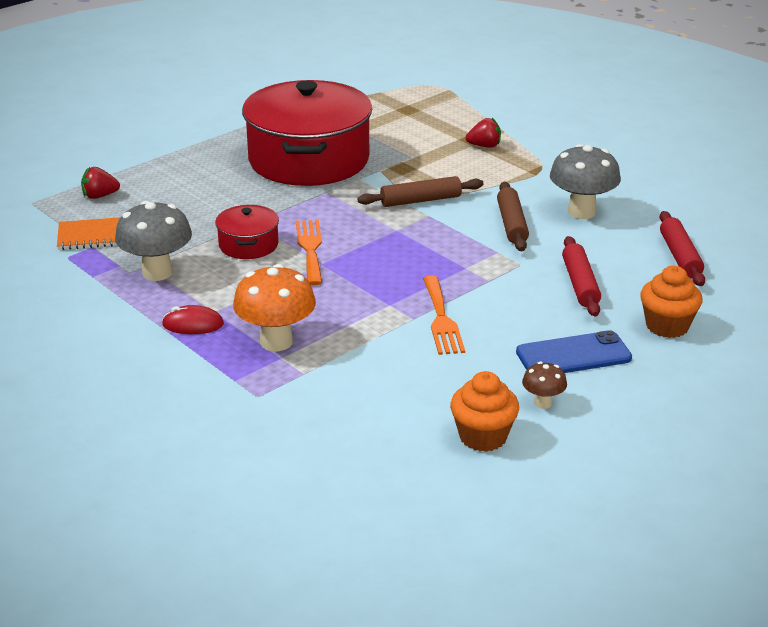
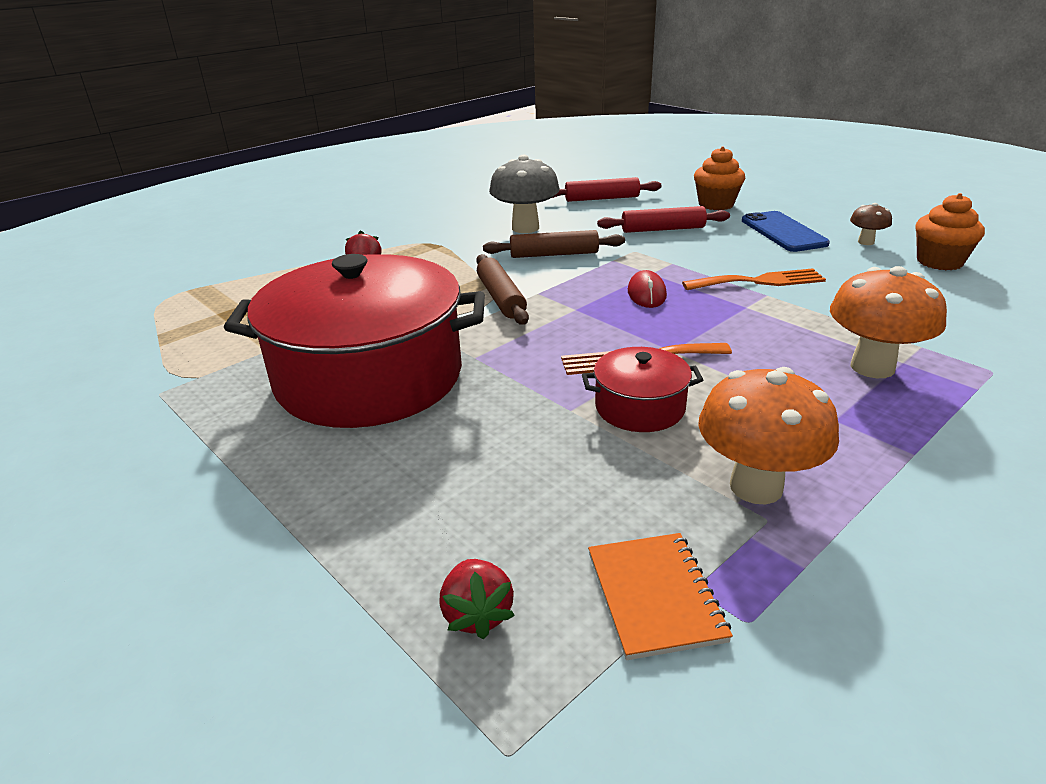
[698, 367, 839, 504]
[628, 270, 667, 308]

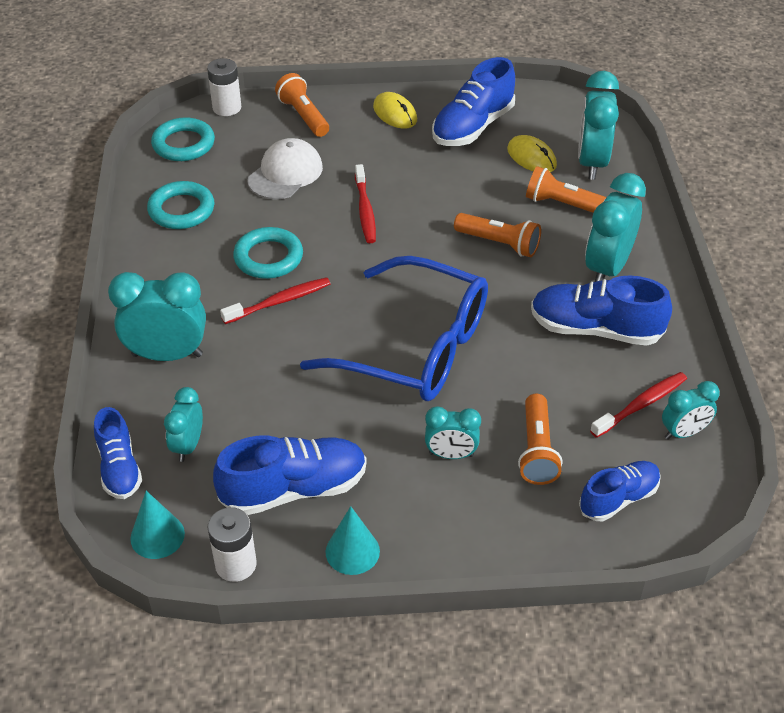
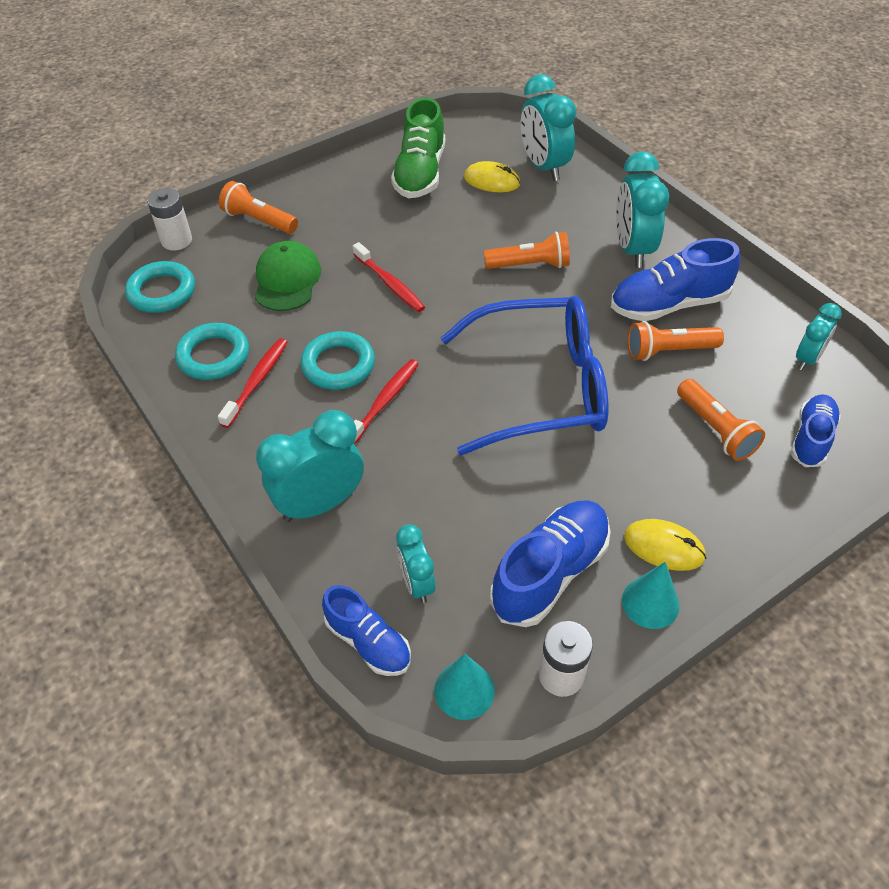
[255, 241, 321, 311]
[624, 519, 706, 571]
[425, 406, 481, 459] (first image)
[391, 98, 445, 198]
[627, 321, 724, 361]
[218, 338, 288, 428]

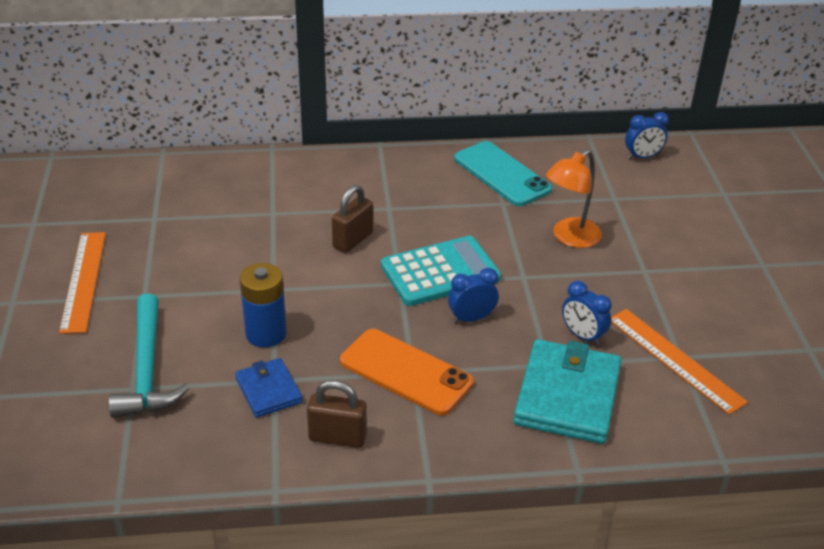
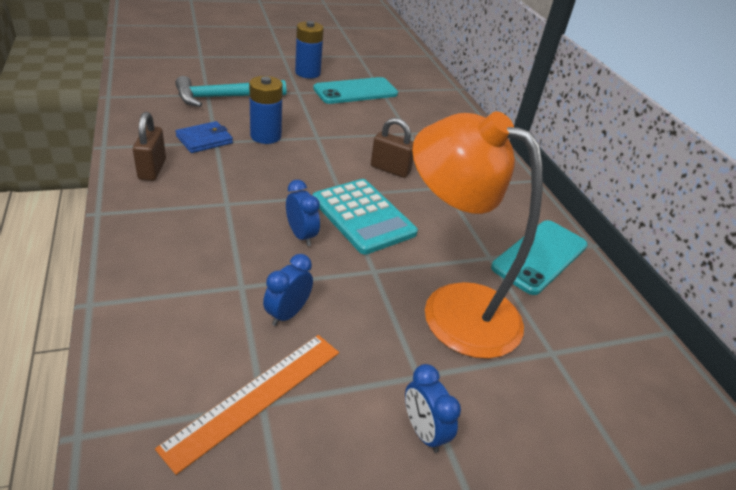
[295, 21, 324, 78]
[340, 329, 474, 415] (first image)
[513, 339, 621, 444] (first image)
[412, 111, 543, 359]
[405, 364, 461, 453]
[313, 77, 398, 104]

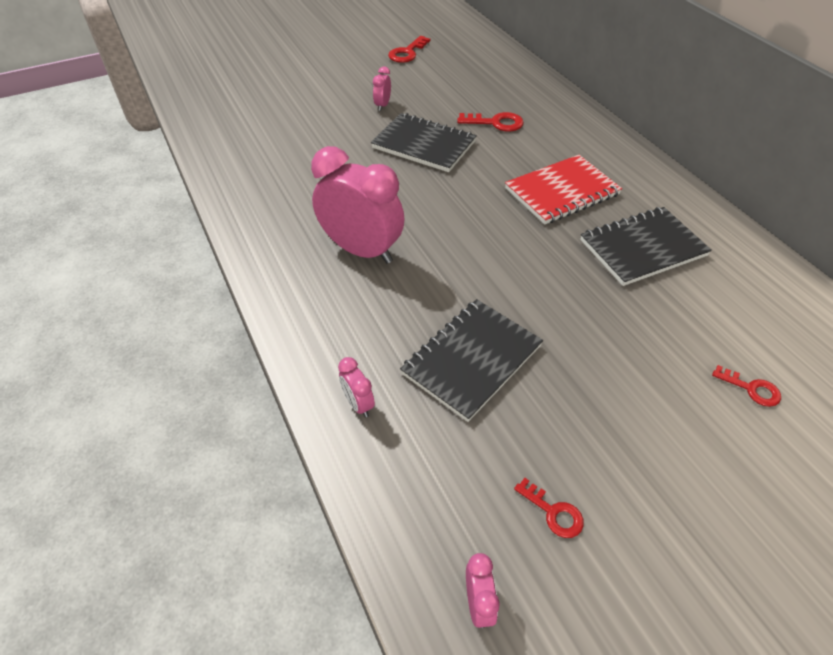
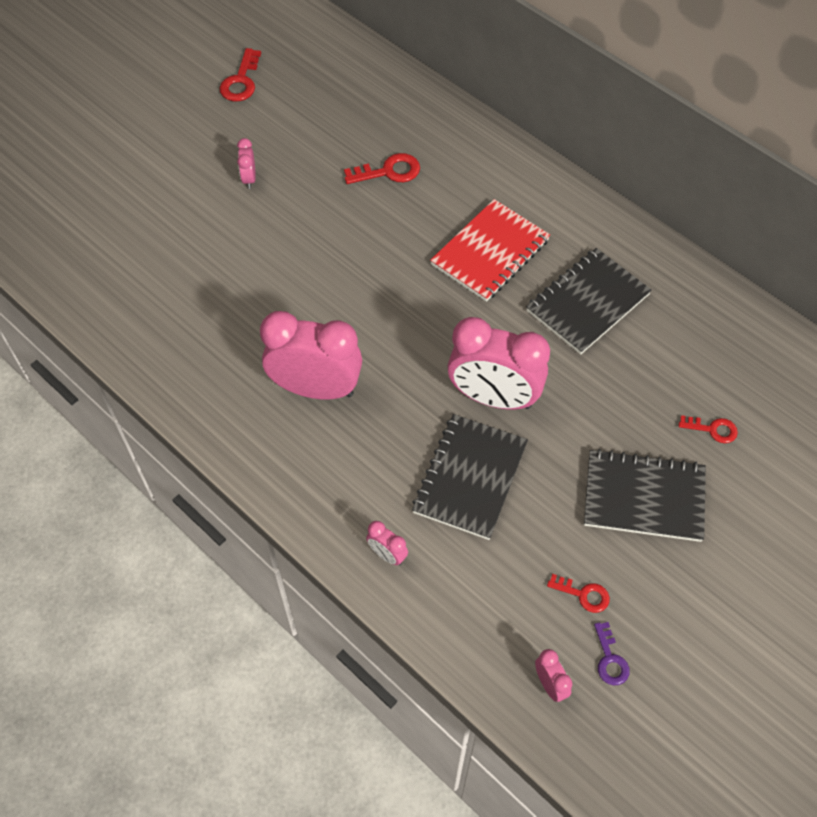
[584, 449, 706, 542]
[448, 317, 550, 409]
[594, 622, 630, 686]

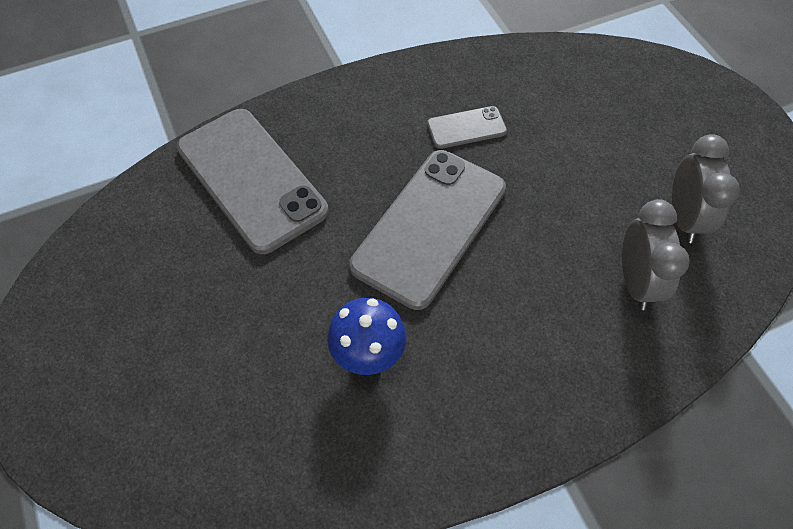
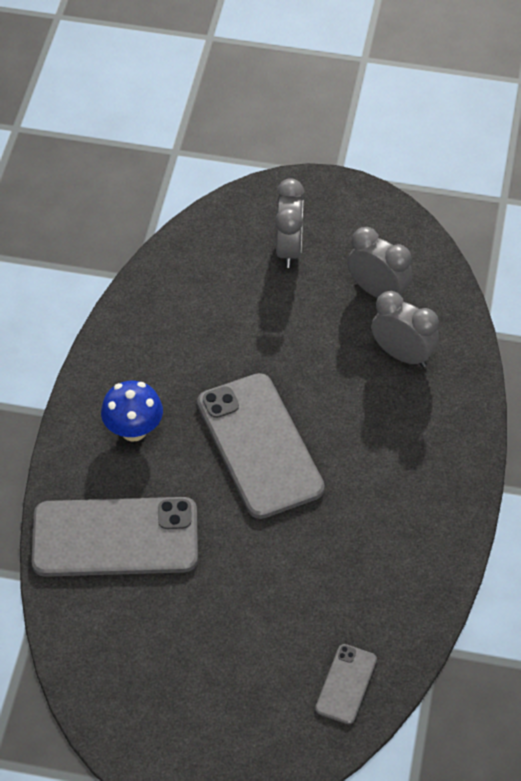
[101, 381, 163, 441]
[315, 644, 377, 724]
[275, 178, 304, 268]

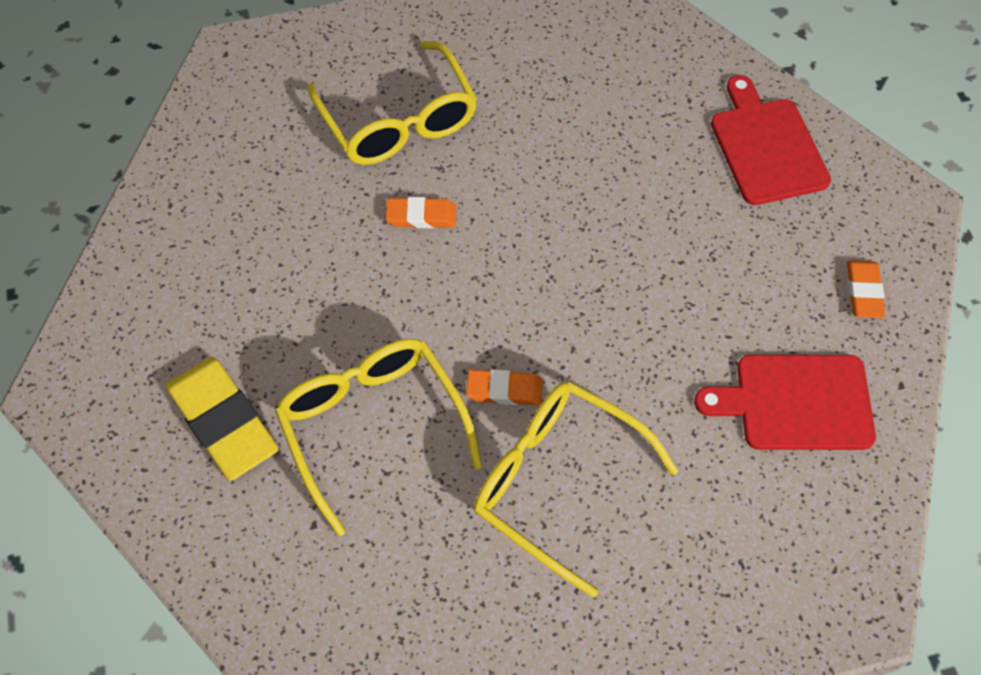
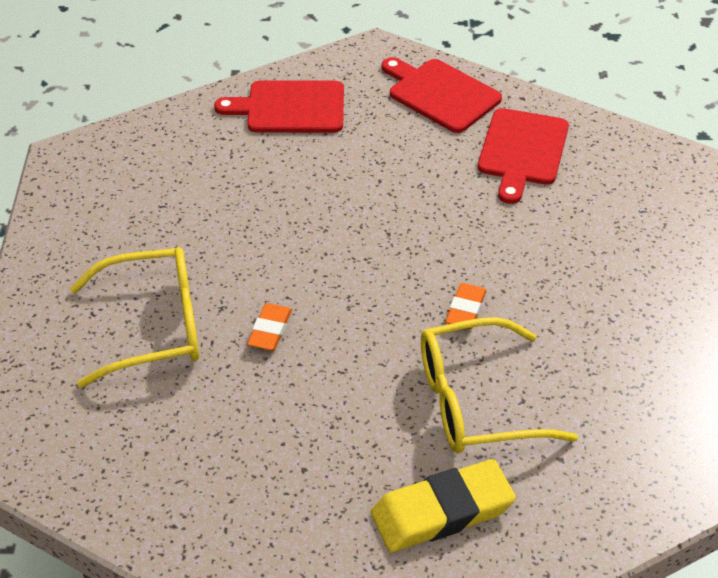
[474, 382, 679, 598] (first image)
[381, 57, 502, 133]

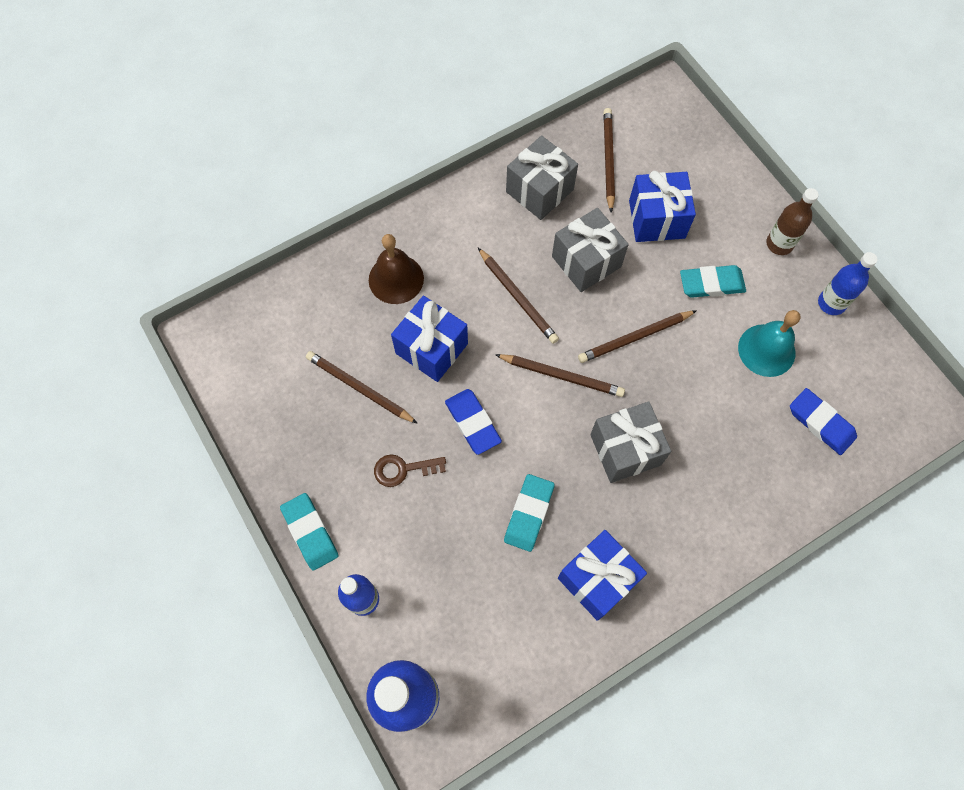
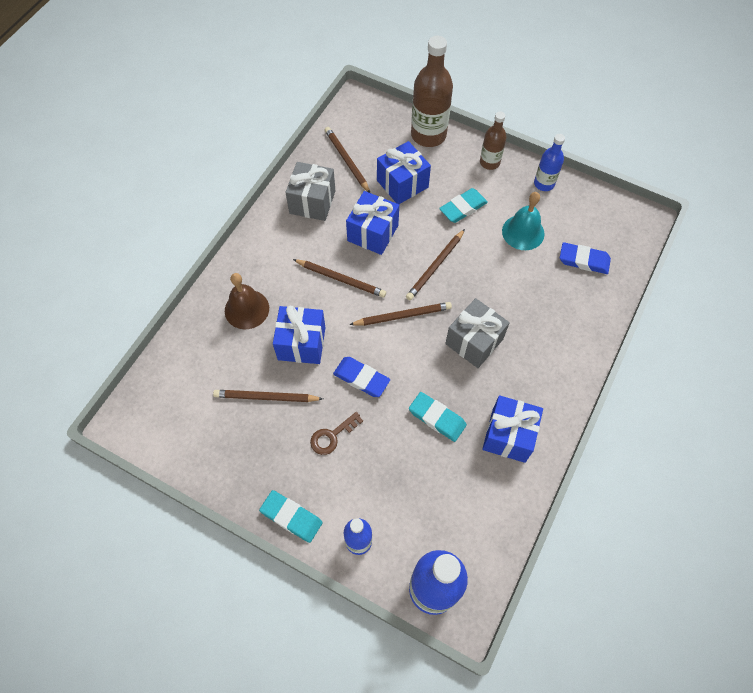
[409, 392, 467, 442]
[346, 191, 399, 255]
[411, 35, 453, 147]

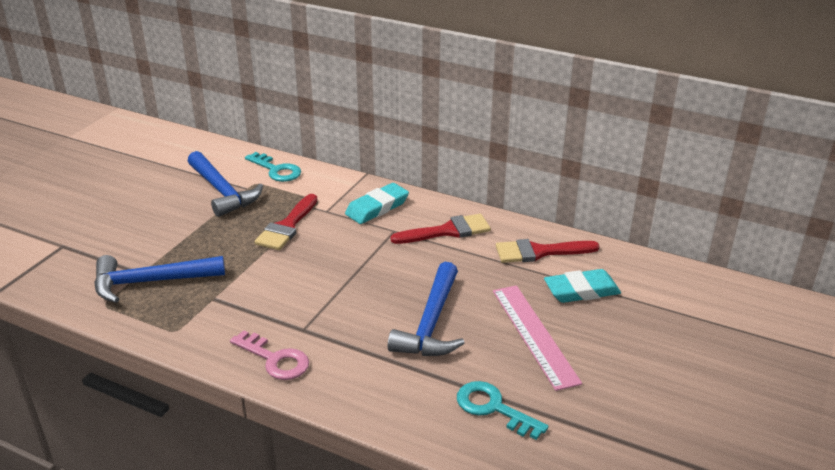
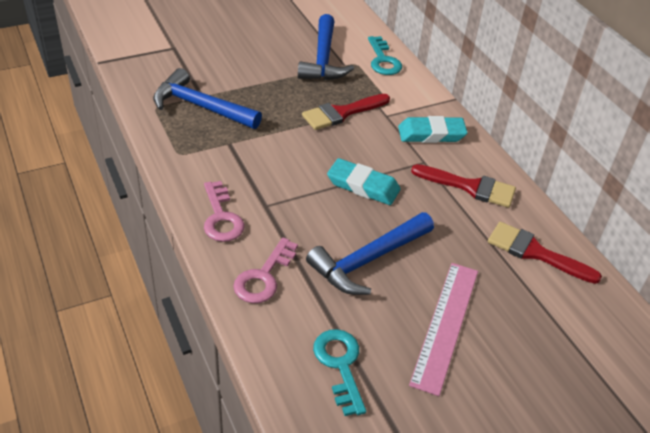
[327, 158, 401, 205]
[233, 237, 298, 303]

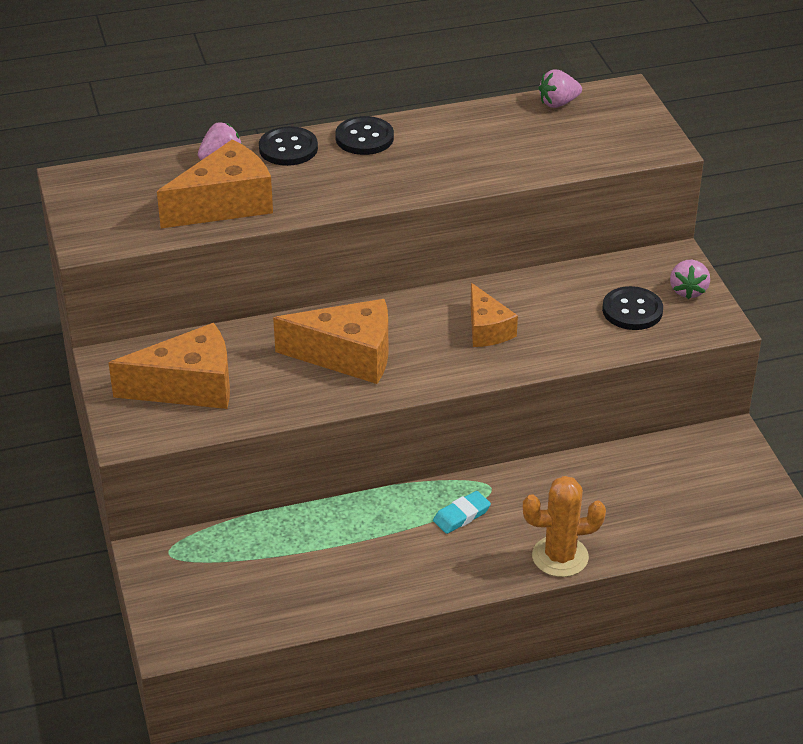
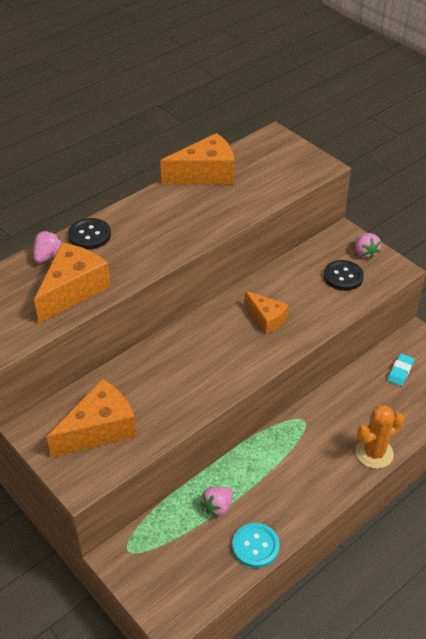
[160, 133, 234, 184]
[335, 116, 394, 155] (first image)
[388, 354, 415, 386]
[201, 487, 233, 517]
[232, 523, 280, 568]

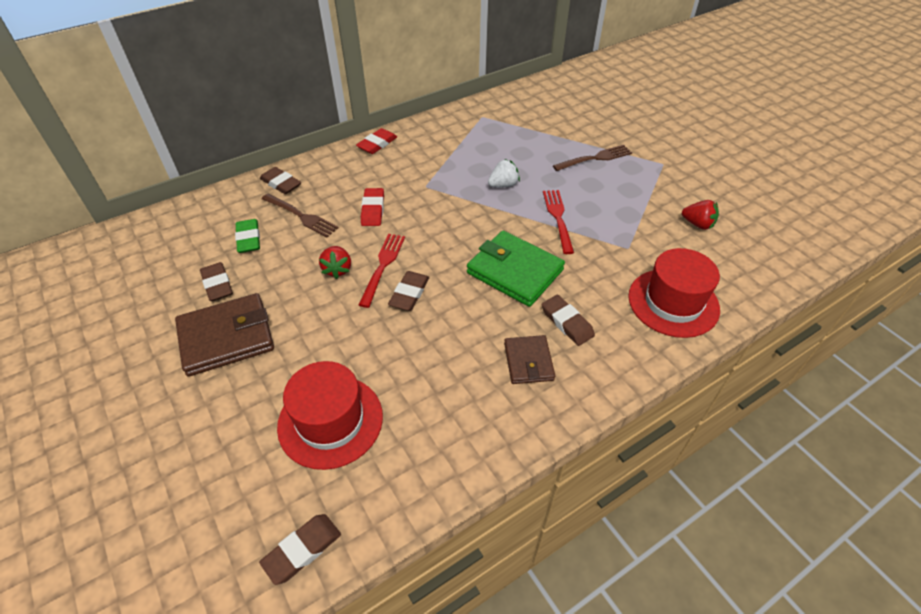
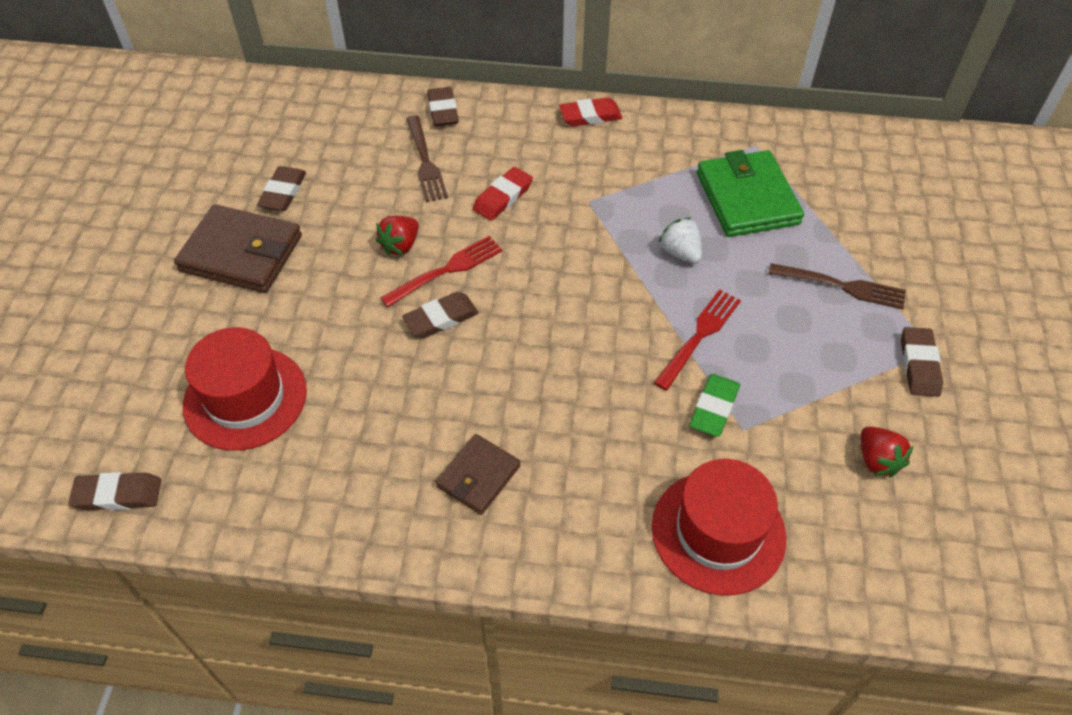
[689, 374, 740, 437]
[697, 150, 804, 237]
[658, 217, 702, 264]
[901, 327, 943, 397]

